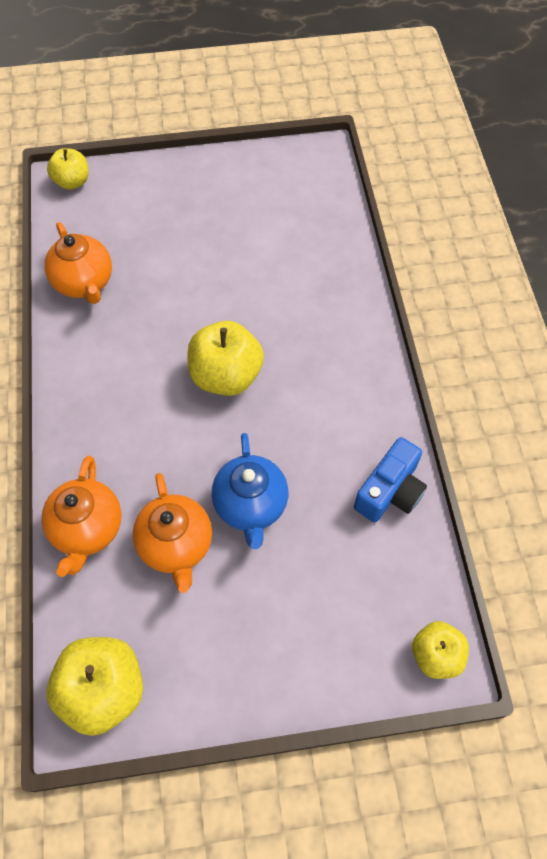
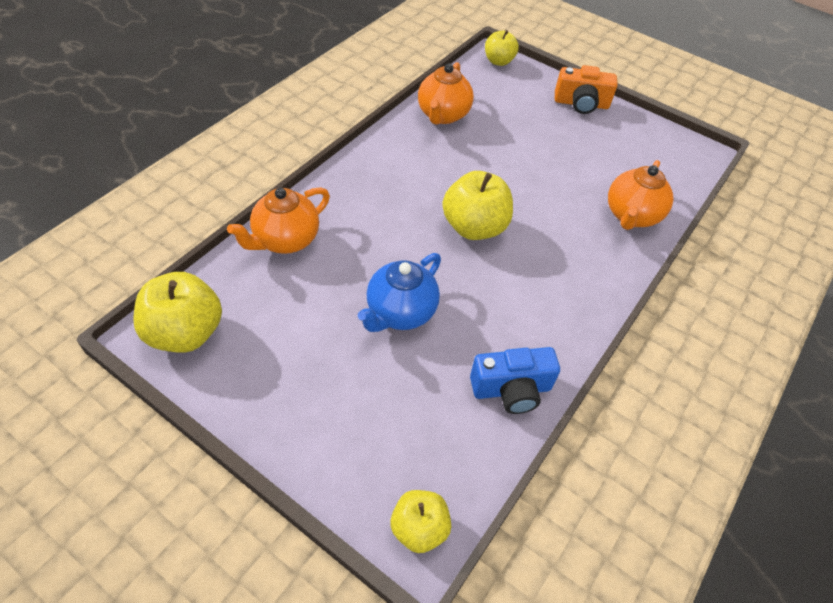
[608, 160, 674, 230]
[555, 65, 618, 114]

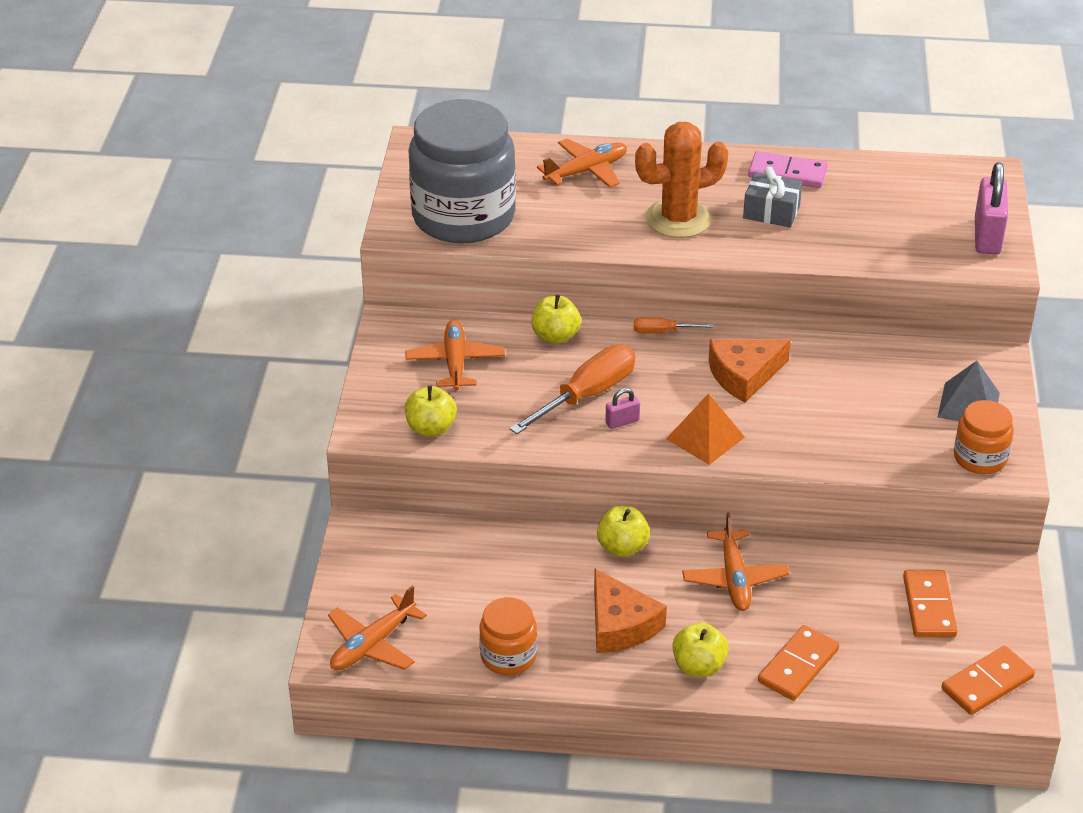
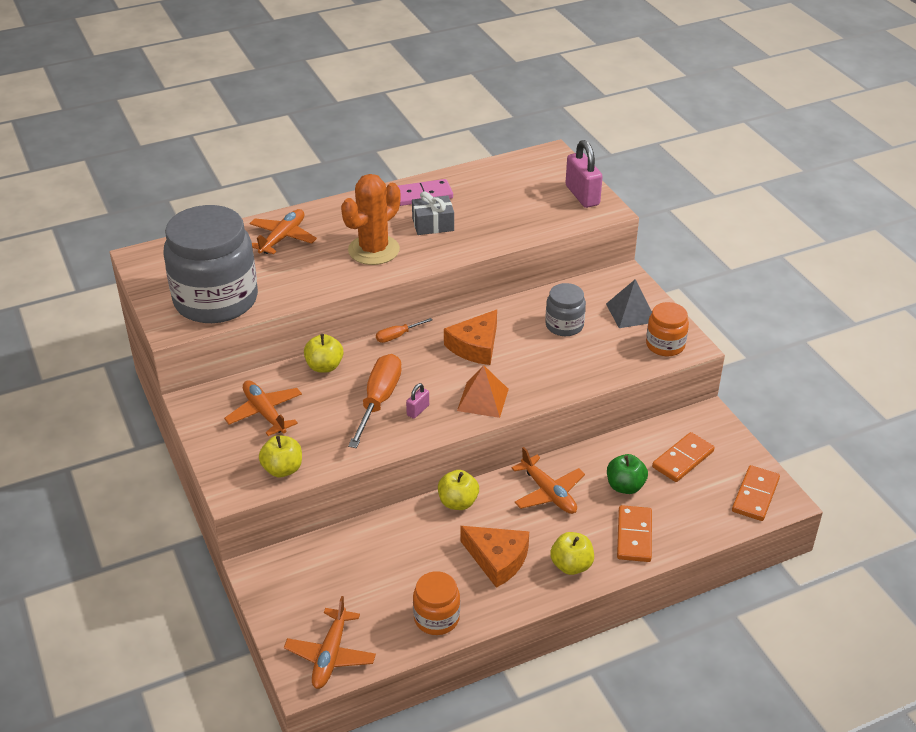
[652, 432, 715, 482]
[545, 283, 586, 336]
[607, 454, 648, 494]

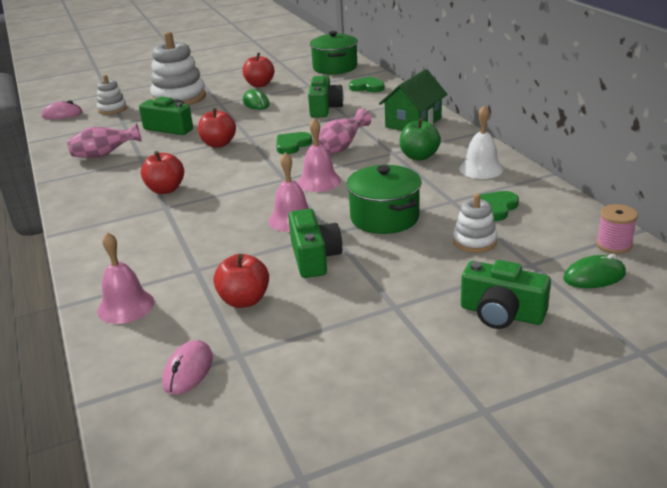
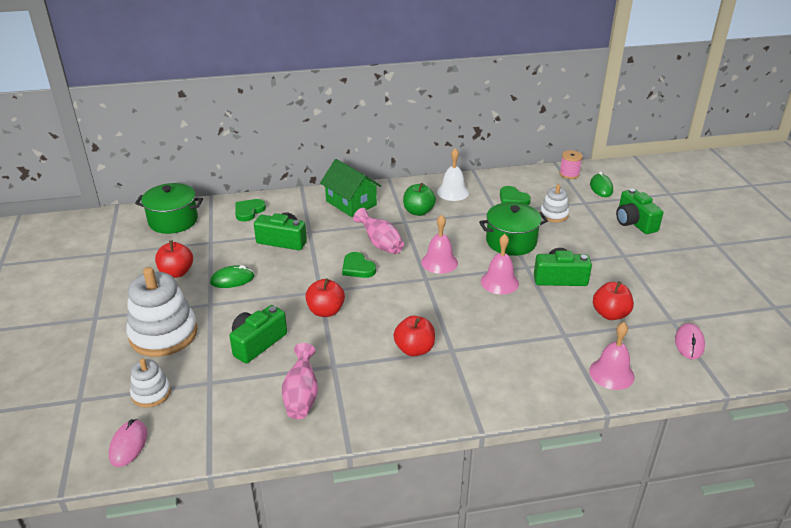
[675, 323, 705, 359]
[616, 188, 663, 234]

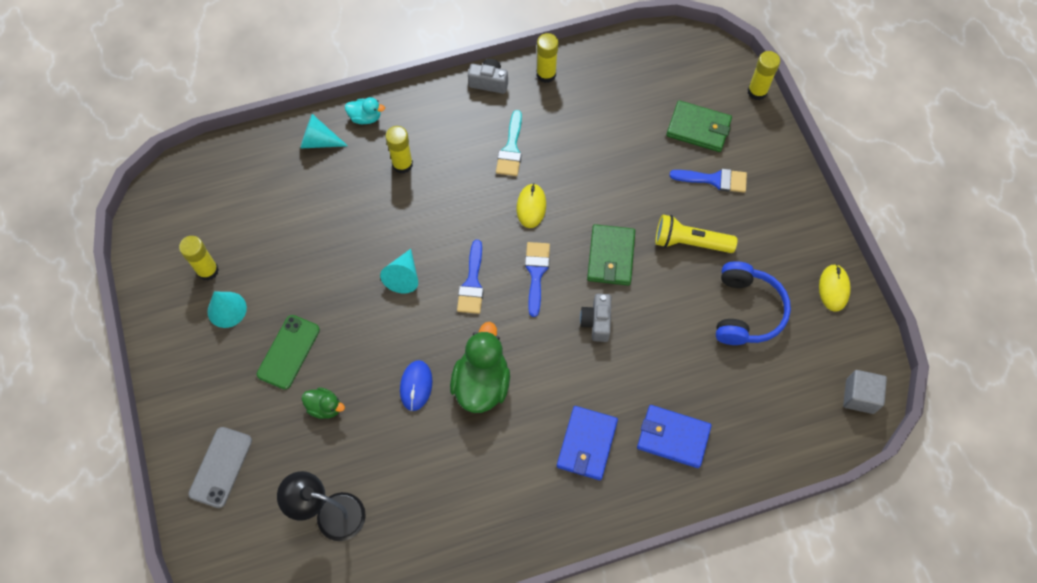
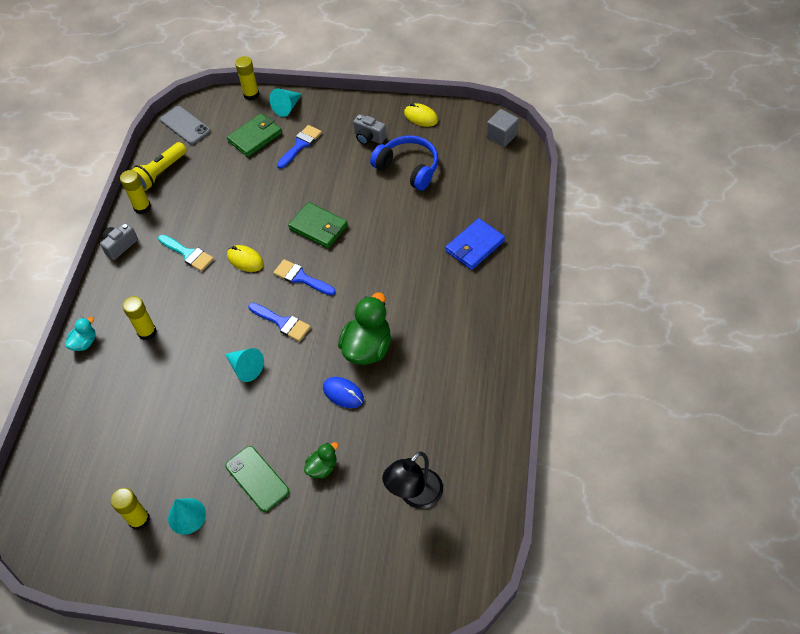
[160, 106, 210, 144]
[269, 88, 302, 117]
[338, 293, 391, 365]
[557, 406, 618, 480] (first image)
[353, 114, 387, 145]
[132, 142, 187, 191]

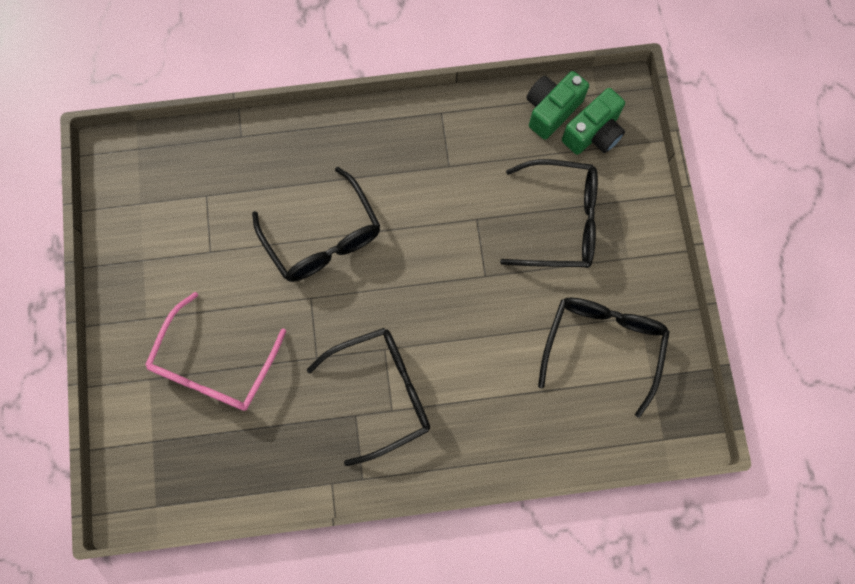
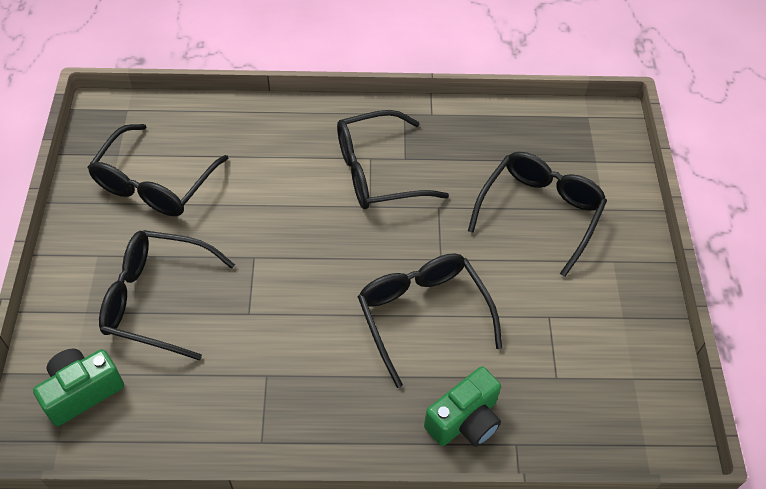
[468, 152, 607, 277]
[424, 366, 501, 447]

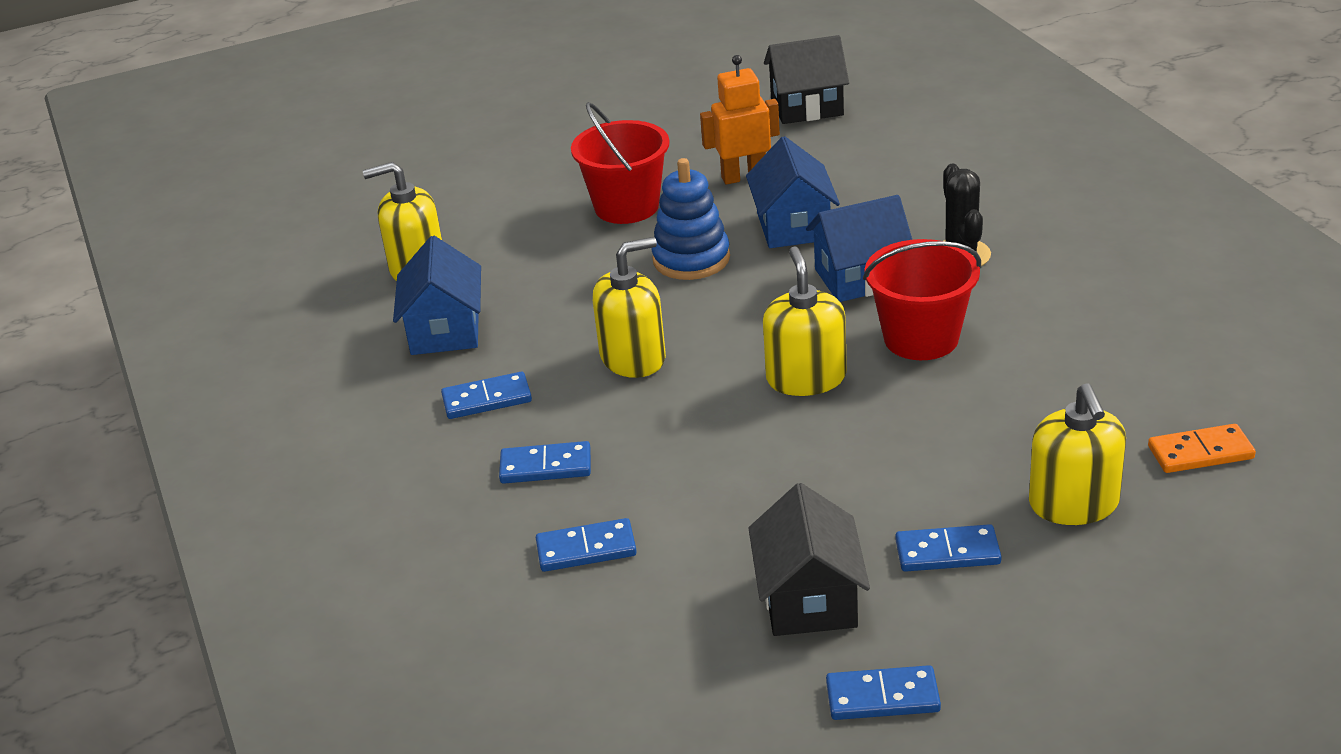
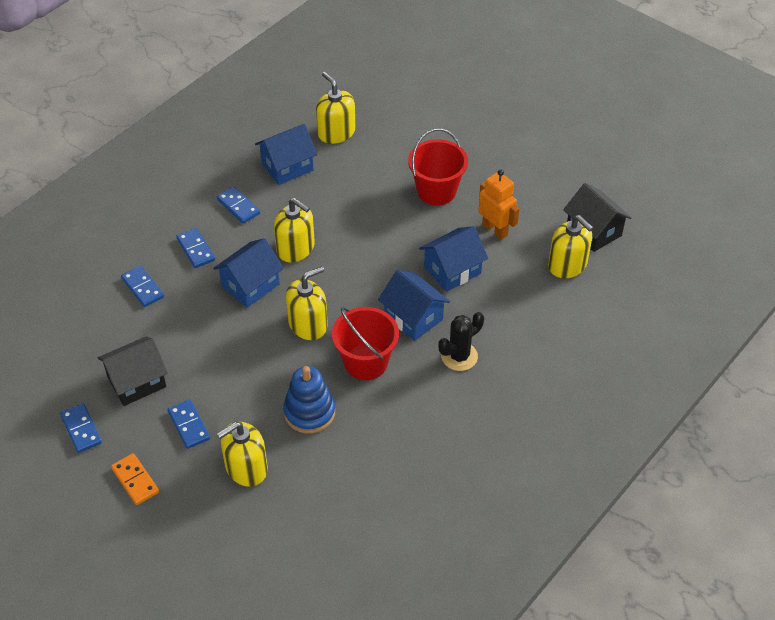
[283, 366, 335, 433]
[111, 453, 159, 505]
[213, 238, 284, 308]
[548, 215, 593, 278]

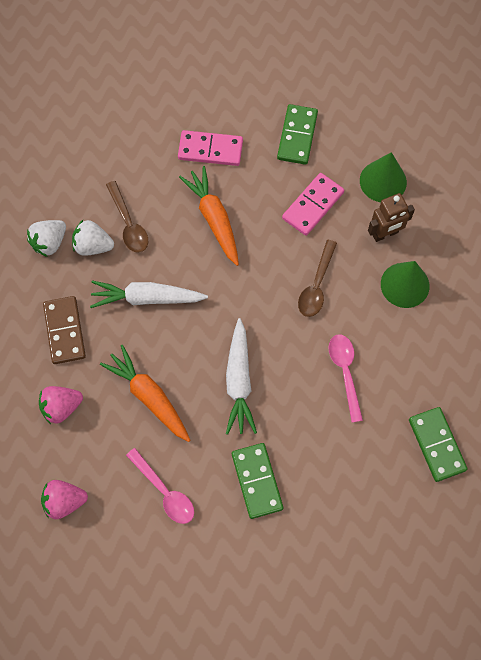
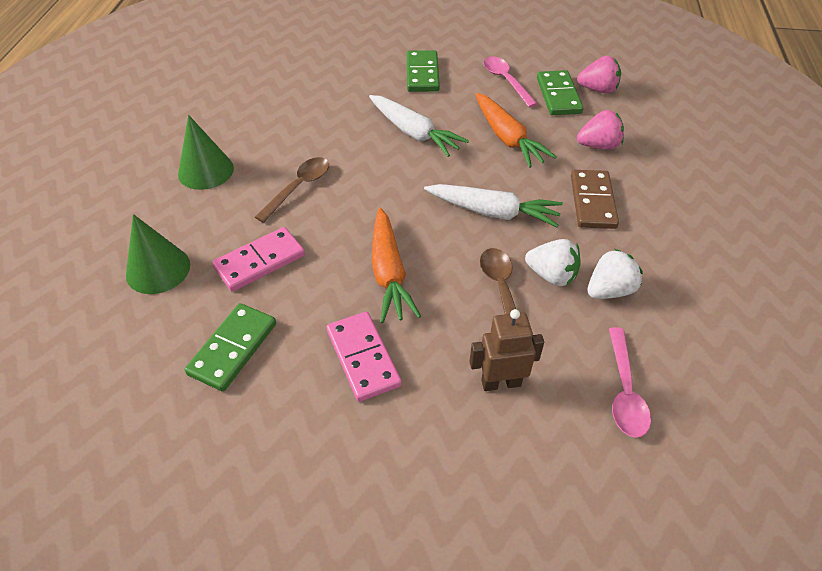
[327, 312, 402, 402]
[369, 95, 469, 157]
[609, 327, 651, 438]
[469, 309, 544, 391]
[537, 70, 583, 115]

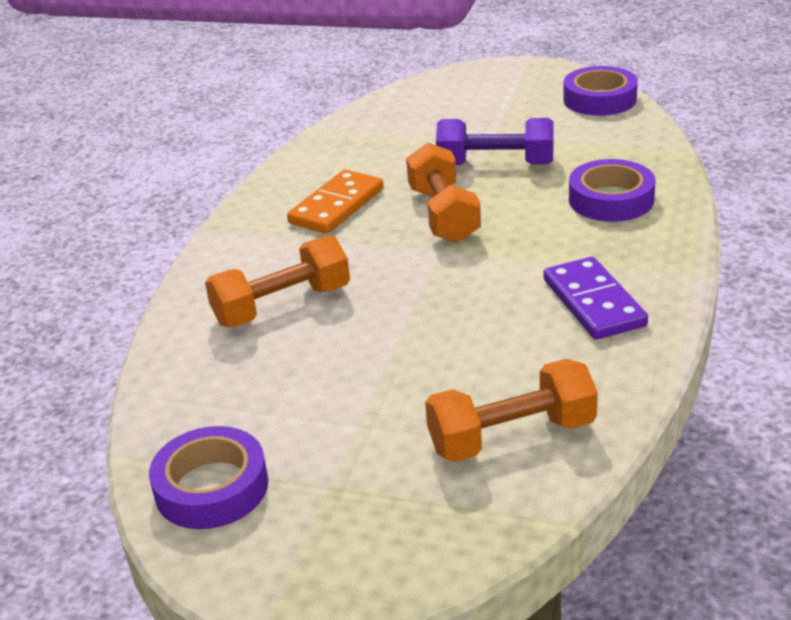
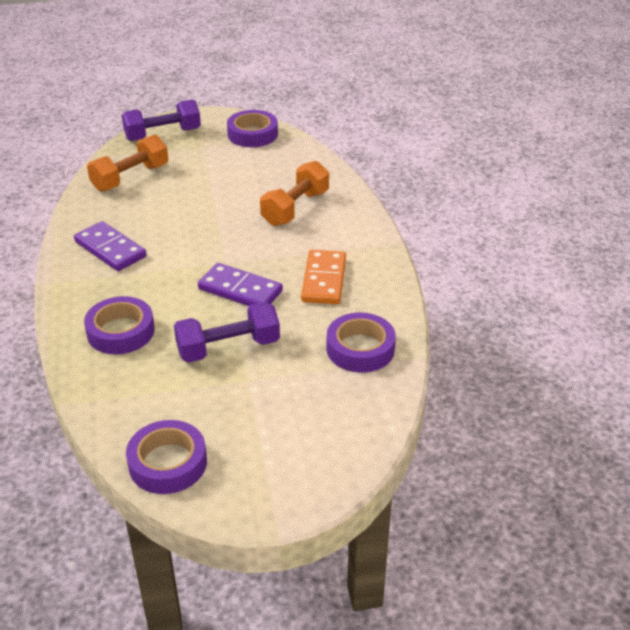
[198, 263, 283, 306]
[122, 100, 201, 141]
[327, 313, 396, 373]

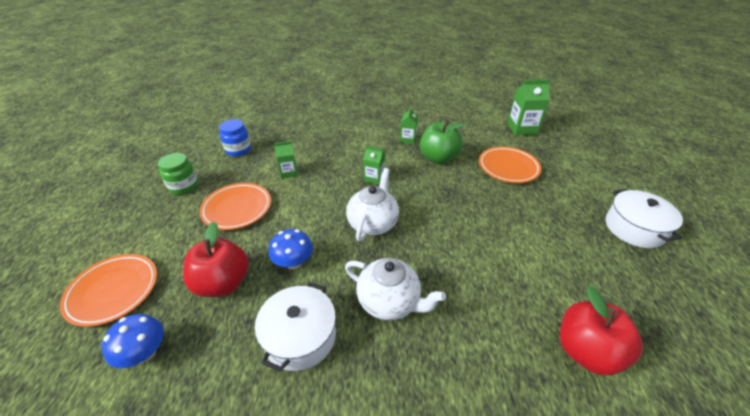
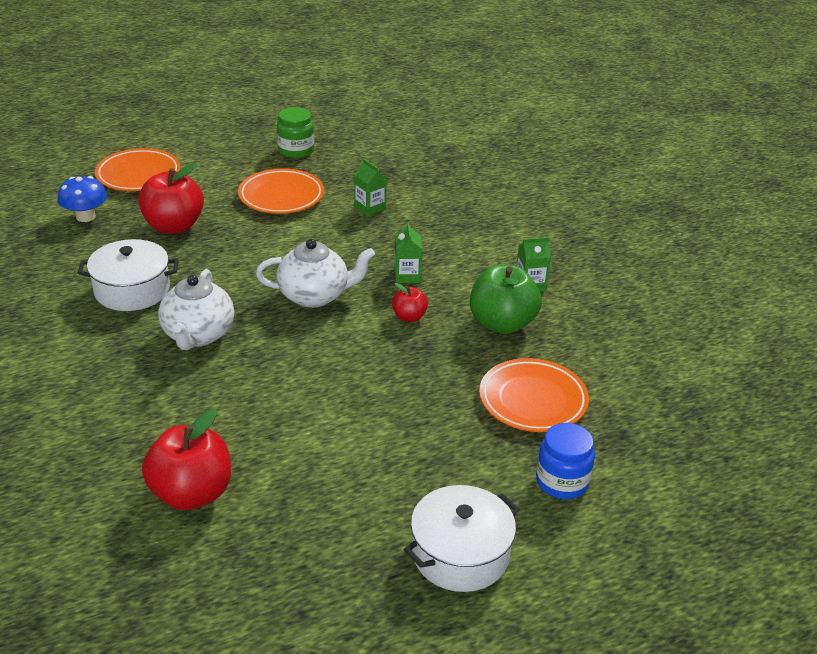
[536, 423, 595, 499]
[269, 229, 313, 269] (first image)
[507, 79, 550, 135] (first image)
[392, 283, 428, 322]

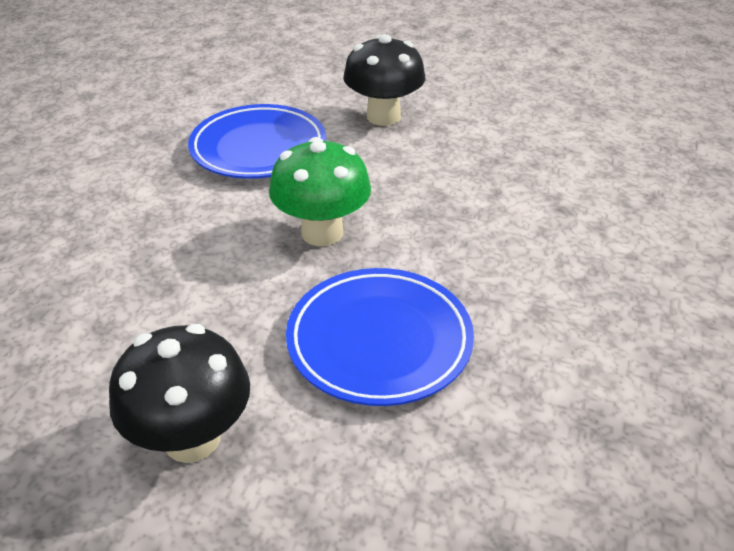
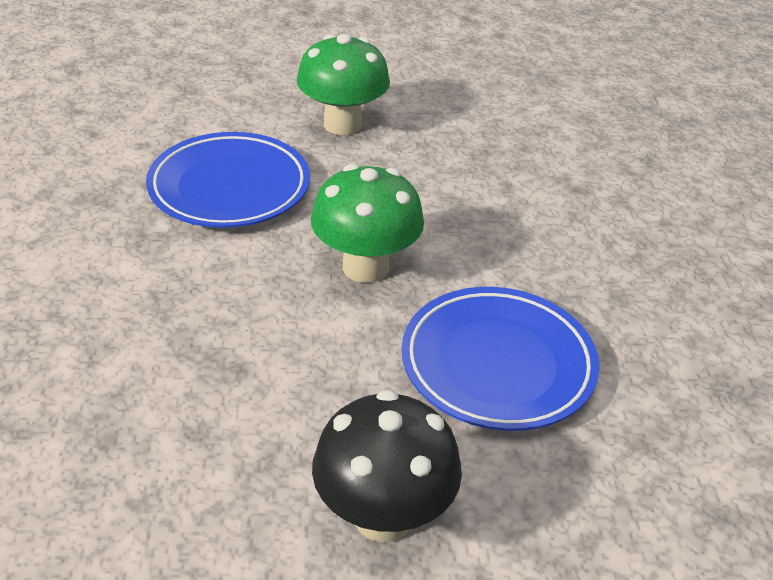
[297, 34, 390, 135]

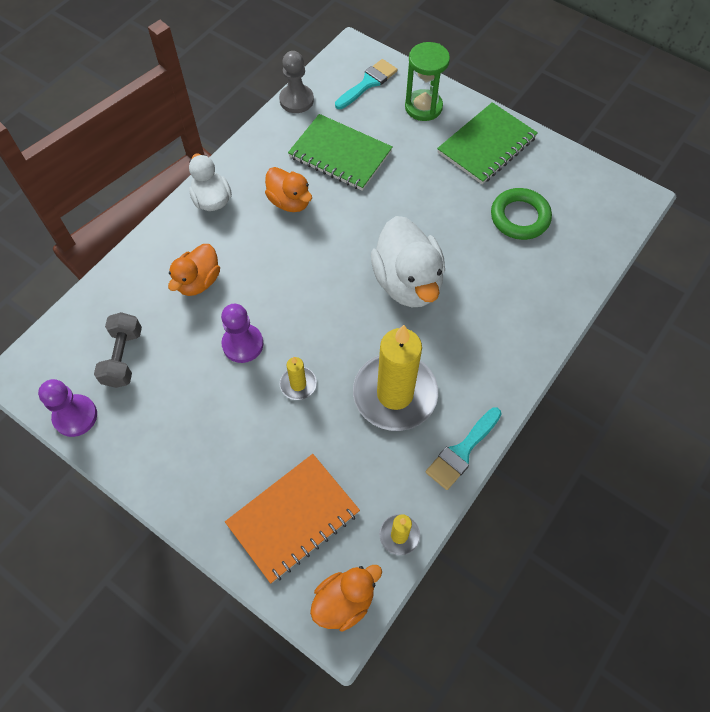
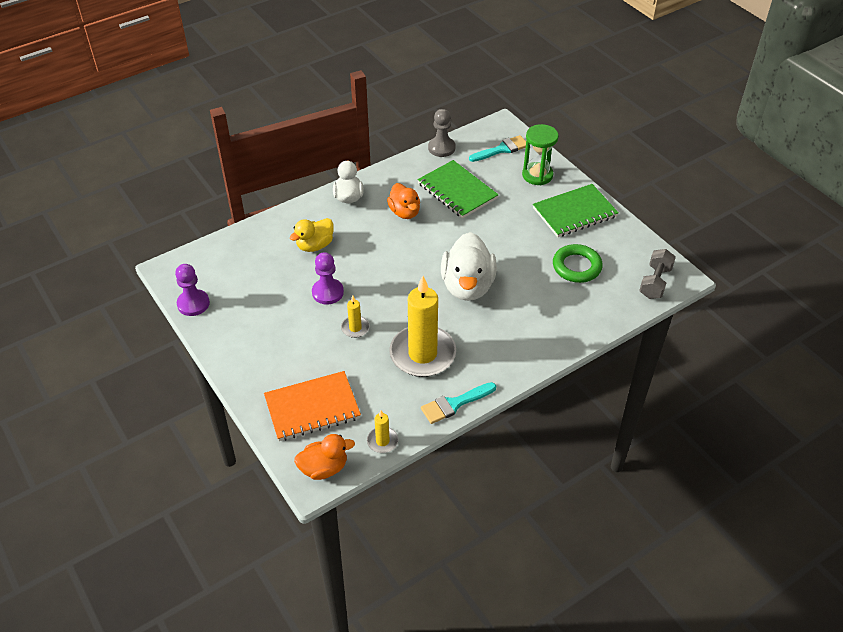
[639, 249, 676, 299]
[290, 218, 334, 252]

